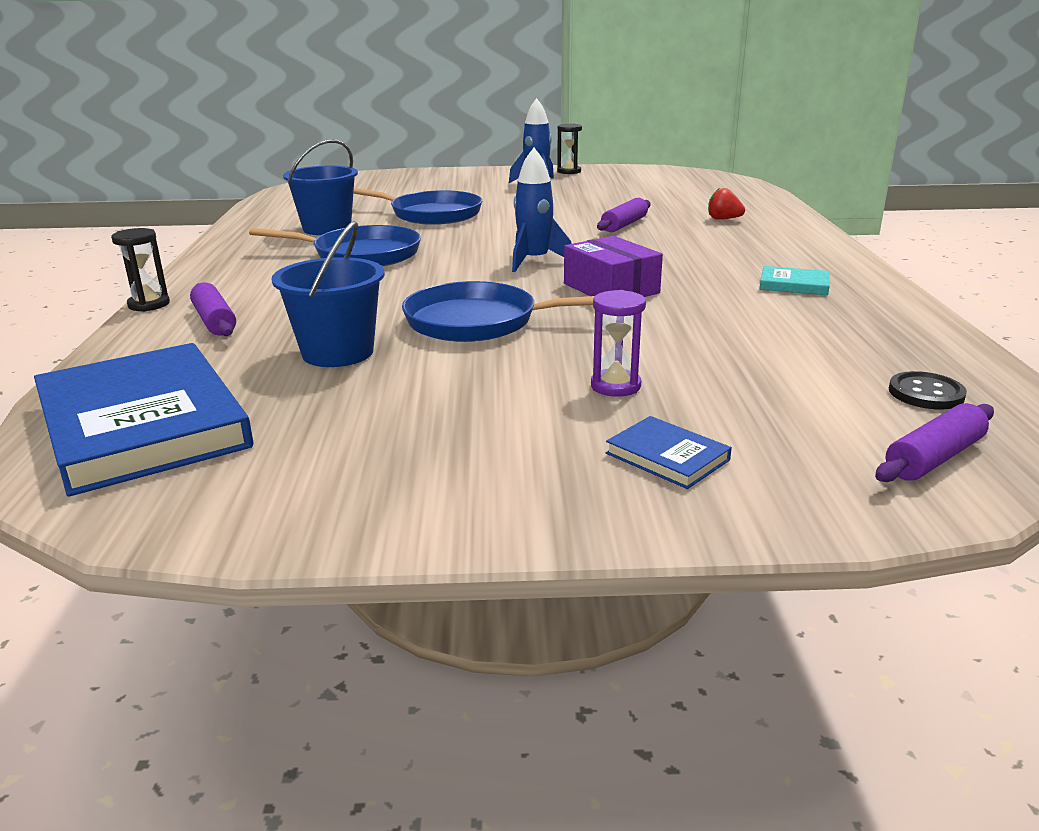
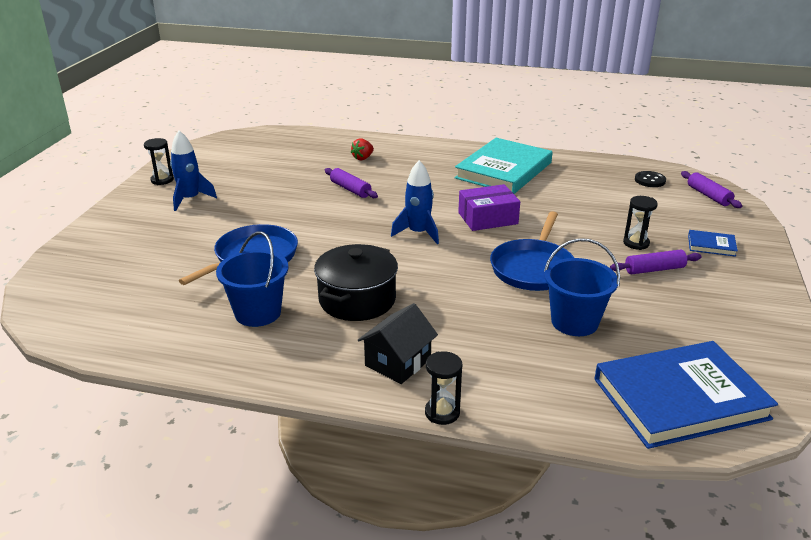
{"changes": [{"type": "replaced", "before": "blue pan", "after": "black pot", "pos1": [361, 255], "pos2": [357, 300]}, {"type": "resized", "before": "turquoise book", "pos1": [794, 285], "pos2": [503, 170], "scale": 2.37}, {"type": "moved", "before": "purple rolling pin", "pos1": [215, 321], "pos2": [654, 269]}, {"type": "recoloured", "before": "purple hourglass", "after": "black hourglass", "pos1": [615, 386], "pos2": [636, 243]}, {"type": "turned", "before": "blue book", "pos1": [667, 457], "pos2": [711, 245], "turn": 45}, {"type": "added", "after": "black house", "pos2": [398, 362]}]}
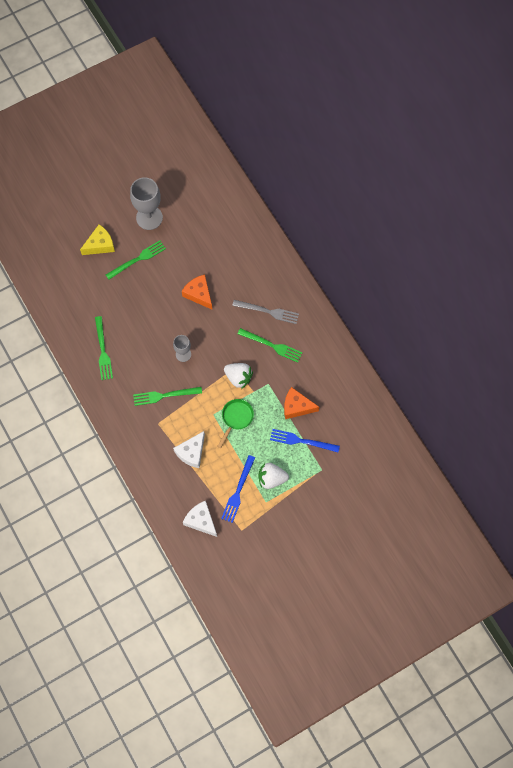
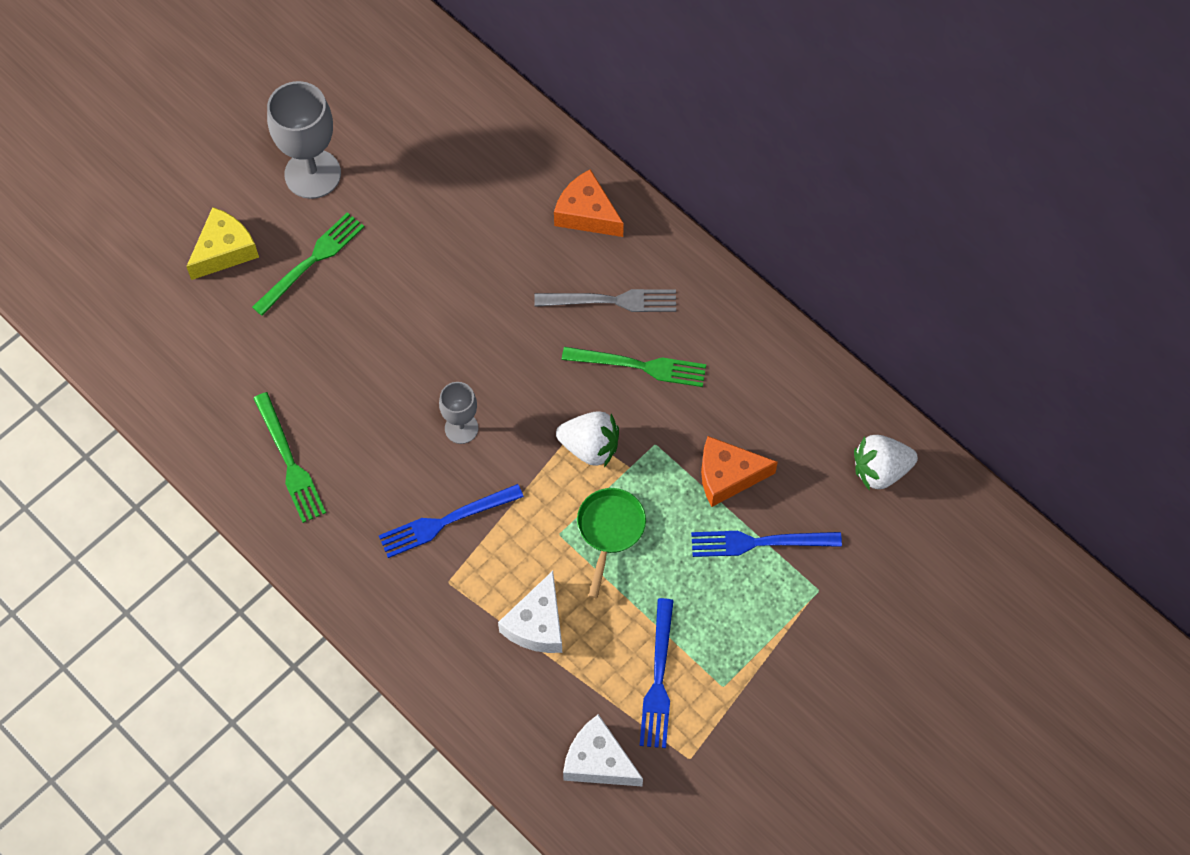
{"changes": [{"type": "moved", "before": "orange cheese", "pos1": [199, 294], "pos2": [586, 213]}, {"type": "recoloured", "before": "green fork", "after": "blue fork", "pos1": [164, 395], "pos2": [446, 521]}, {"type": "moved", "before": "white strawberry", "pos1": [271, 479], "pos2": [880, 470]}]}
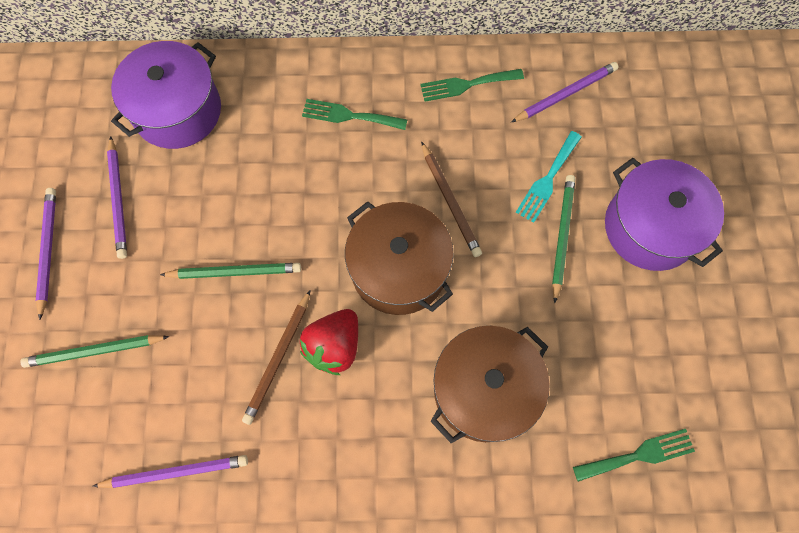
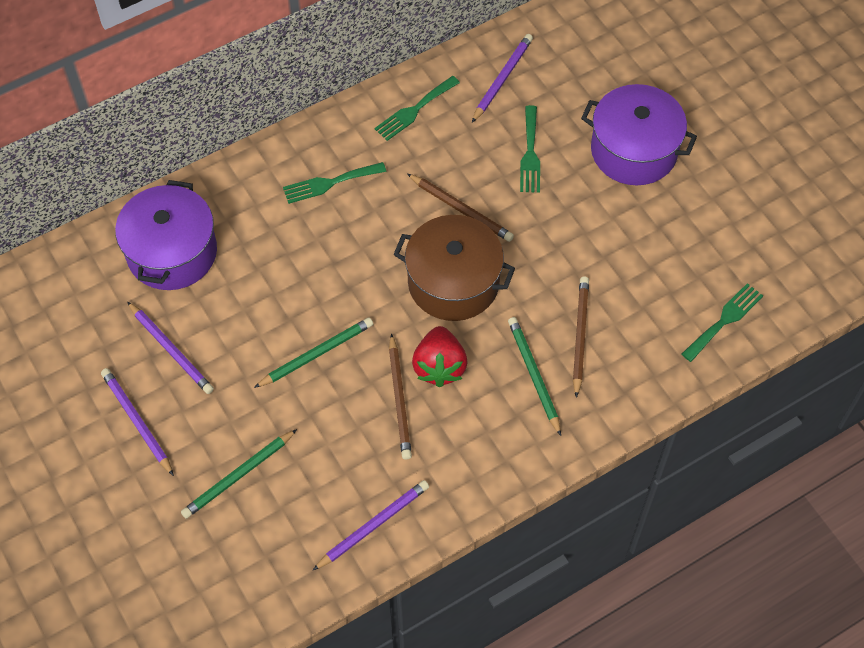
{"changes": [{"type": "recoloured", "before": "turquoise fork", "after": "green fork", "pos1": [547, 180], "pos2": [530, 154]}, {"type": "moved", "before": "green pencil", "pos1": [562, 236], "pos2": [534, 375]}, {"type": "replaced", "before": "brown pot", "after": "brown pencil", "pos1": [484, 390], "pos2": [580, 336]}]}
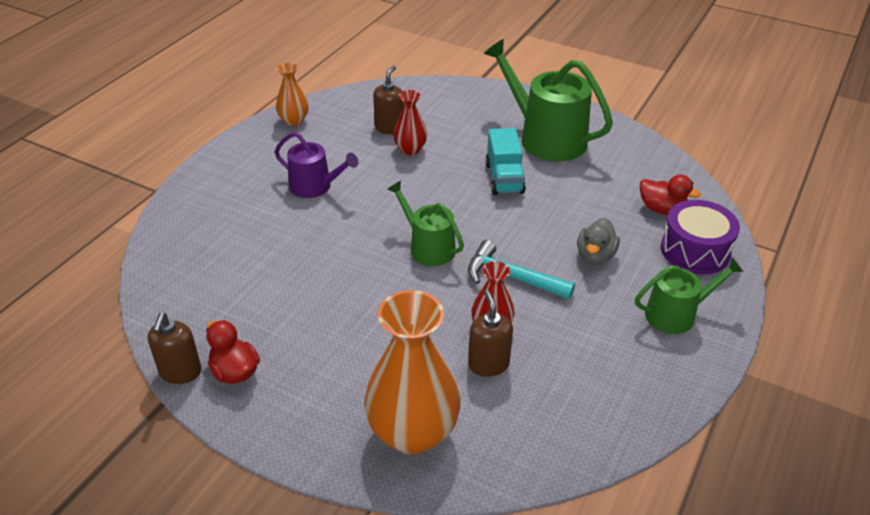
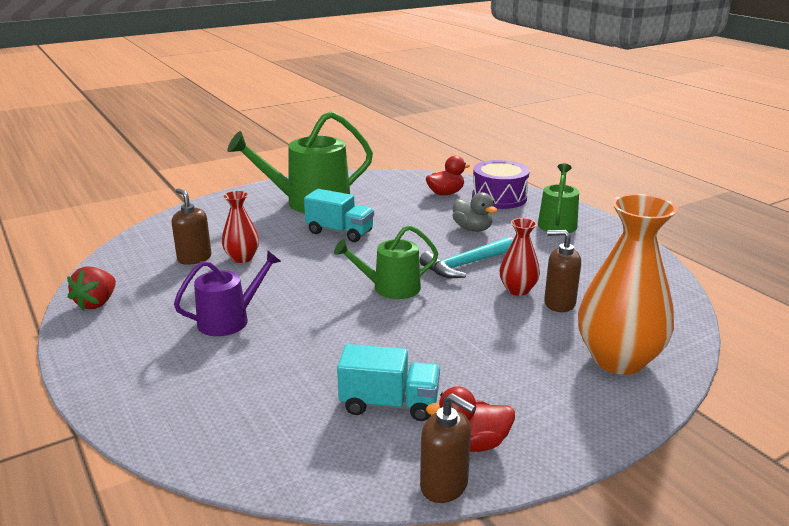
{"changes": [{"type": "replaced", "before": "orange vase", "after": "red strawberry", "pos1": [294, 120], "pos2": [97, 303]}, {"type": "added", "after": "turquoise truck", "pos2": [389, 404]}]}
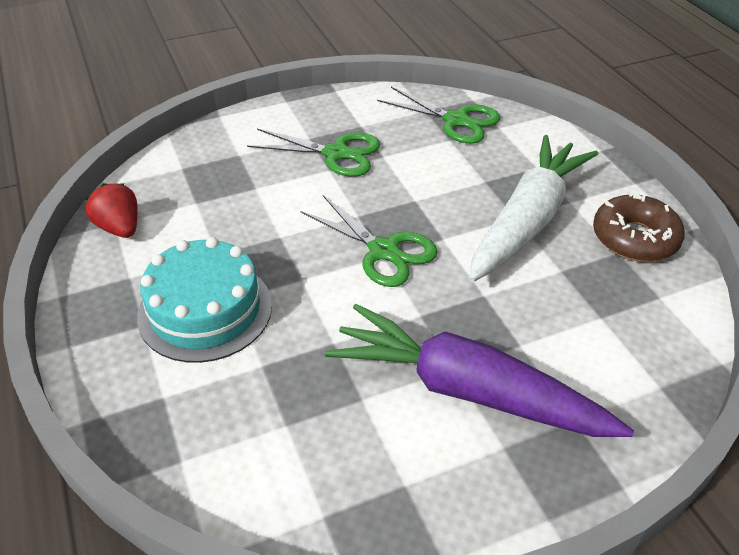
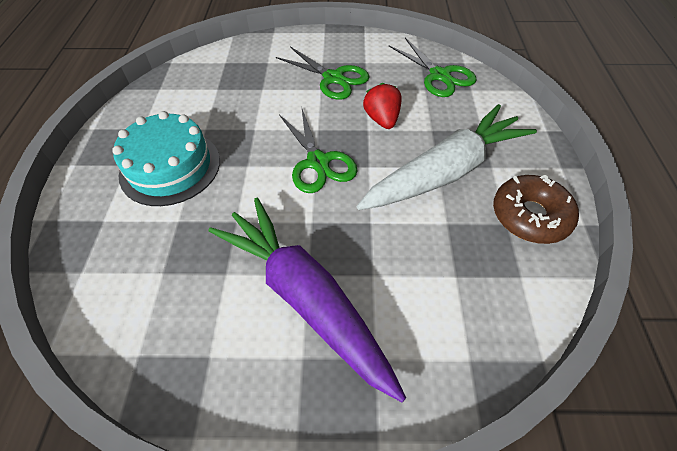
{"changes": [{"type": "moved", "before": "red strawberry", "pos1": [120, 228], "pos2": [382, 119]}]}
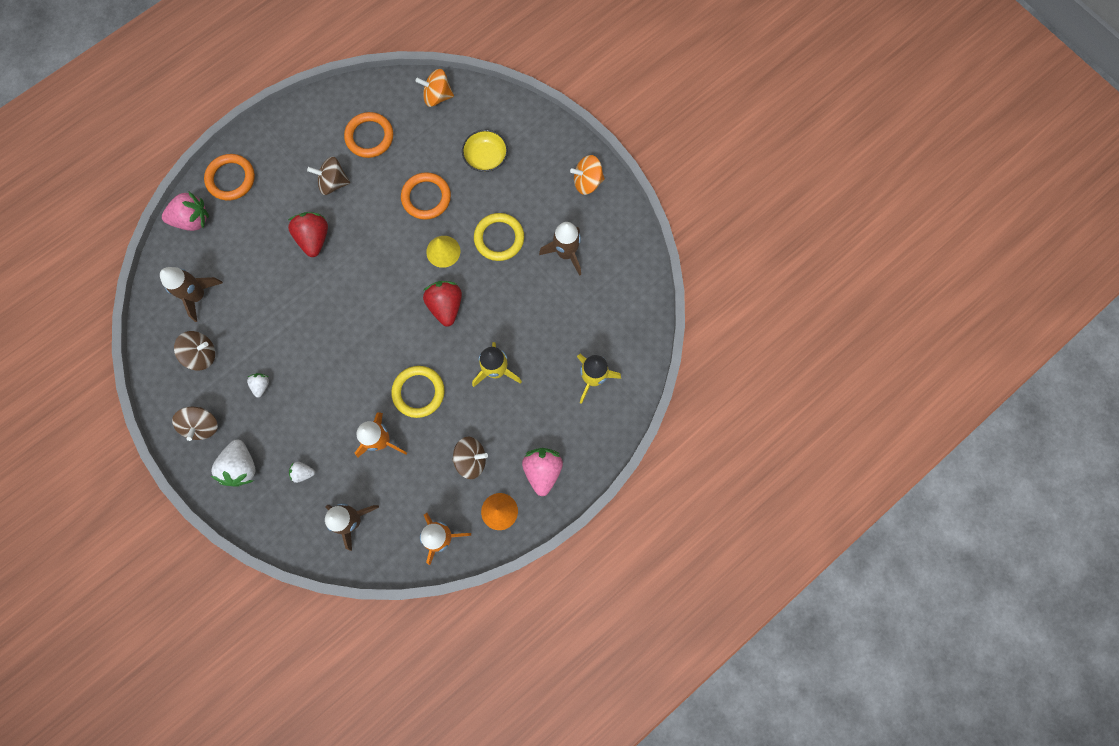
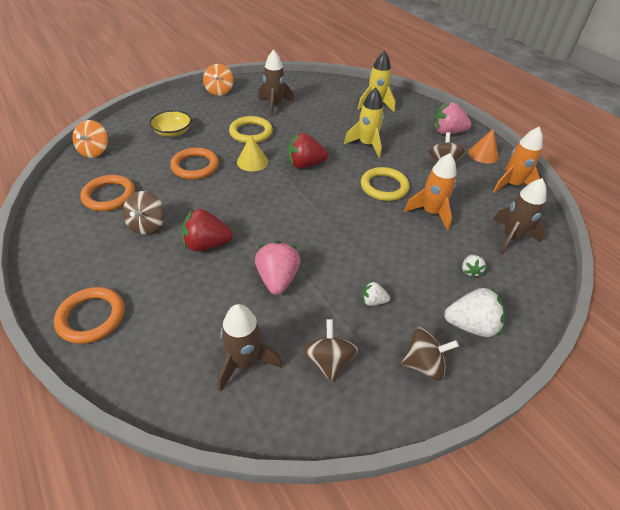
{"changes": [{"type": "moved", "before": "pink strawberry", "pos1": [192, 220], "pos2": [277, 279]}]}
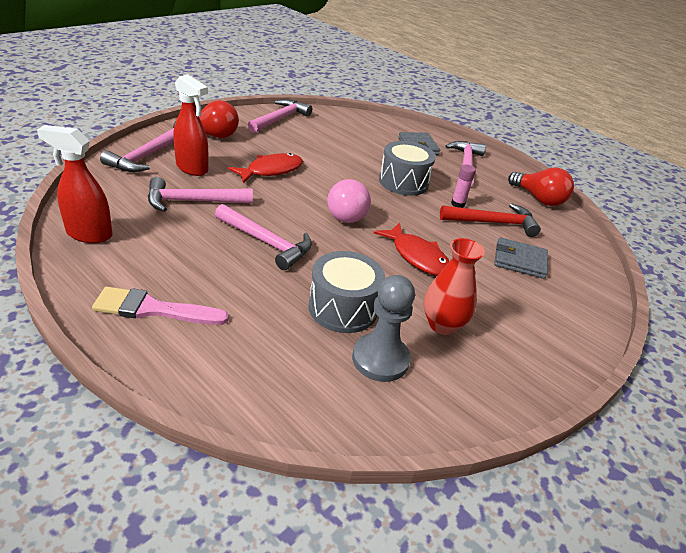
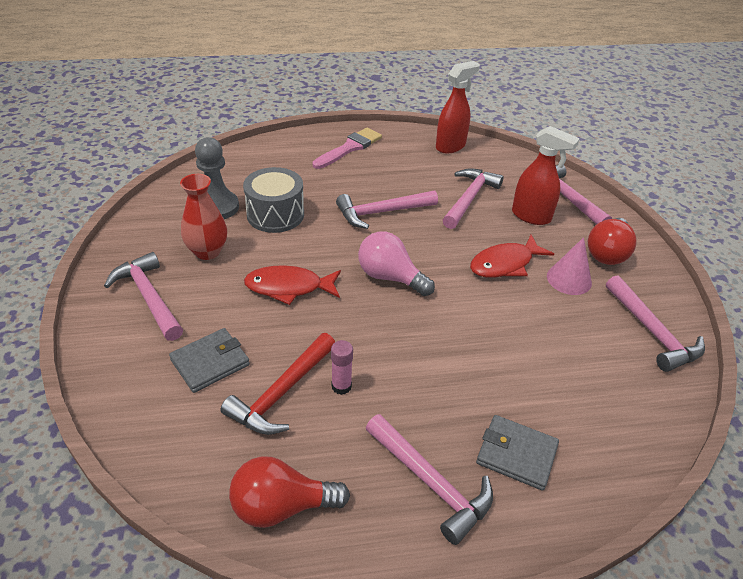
{"changes": [{"type": "turned", "before": "red spray bottle", "pos1": [192, 168], "pos2": [531, 216], "turn": -135}, {"type": "removed", "before": "grey drum", "pos1": [403, 182]}, {"type": "turned", "before": "red fish", "pos1": [271, 170], "pos2": [505, 264], "turn": 60}, {"type": "added", "after": "pink cone", "pos2": [569, 279]}, {"type": "added", "after": "pink hammer", "pos2": [148, 297]}]}
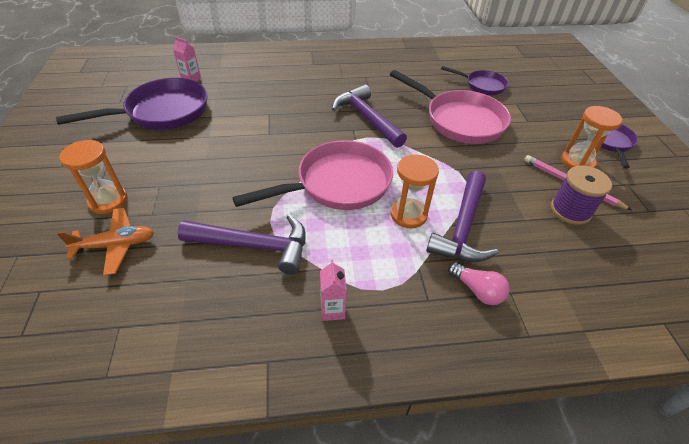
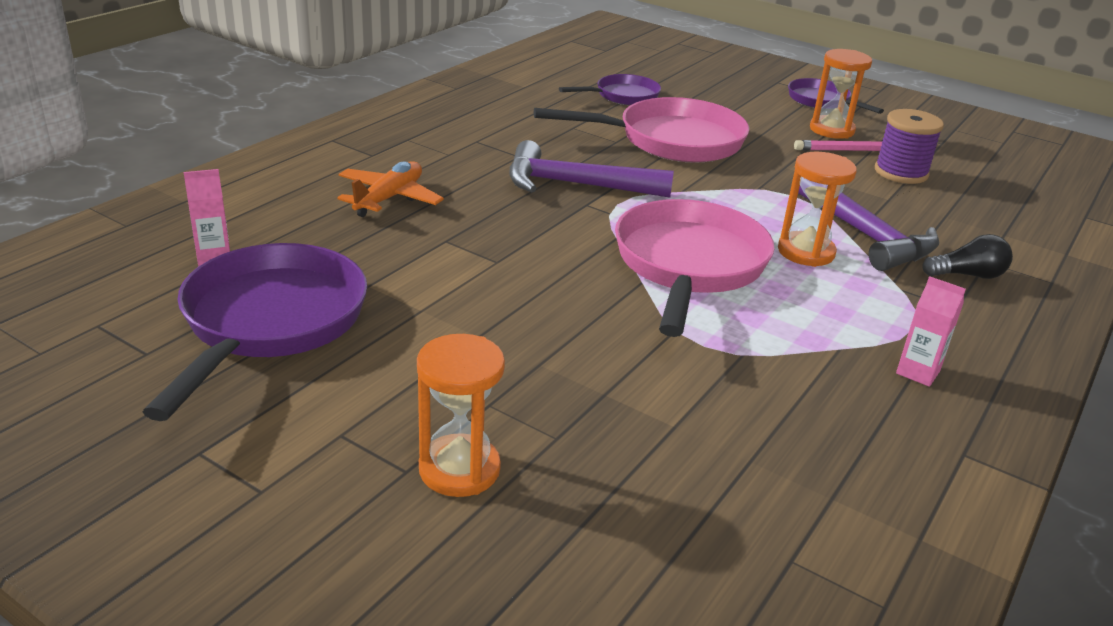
{"changes": [{"type": "moved", "before": "orange plane", "pos1": [116, 245], "pos2": [389, 198]}, {"type": "removed", "before": "purple hammer", "pos1": [254, 246]}, {"type": "recoloured", "before": "pink light bulb", "after": "black light bulb", "pos1": [477, 290], "pos2": [967, 275]}]}
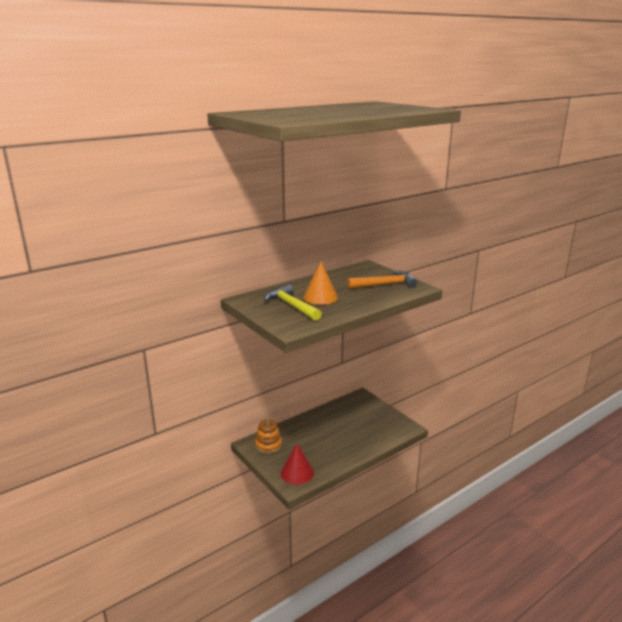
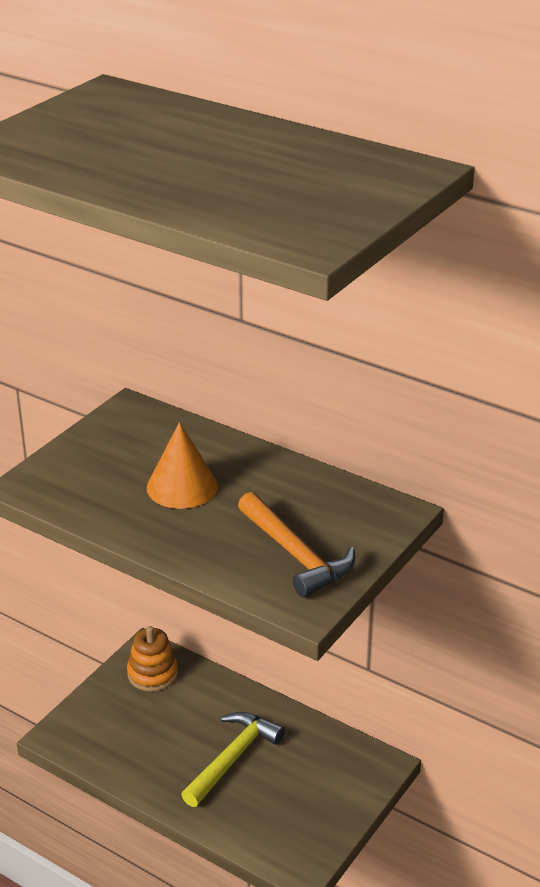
{"changes": [{"type": "moved", "before": "yellow hammer", "pos1": [291, 305], "pos2": [233, 758]}, {"type": "removed", "before": "red cone", "pos1": [297, 472]}]}
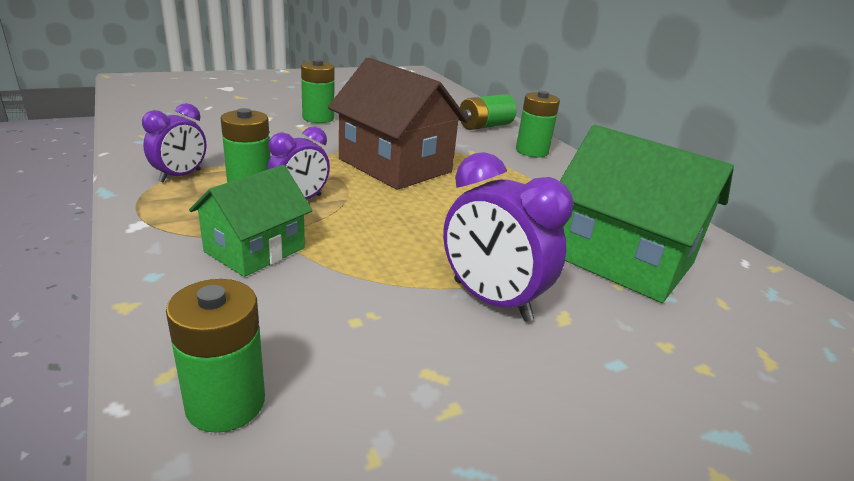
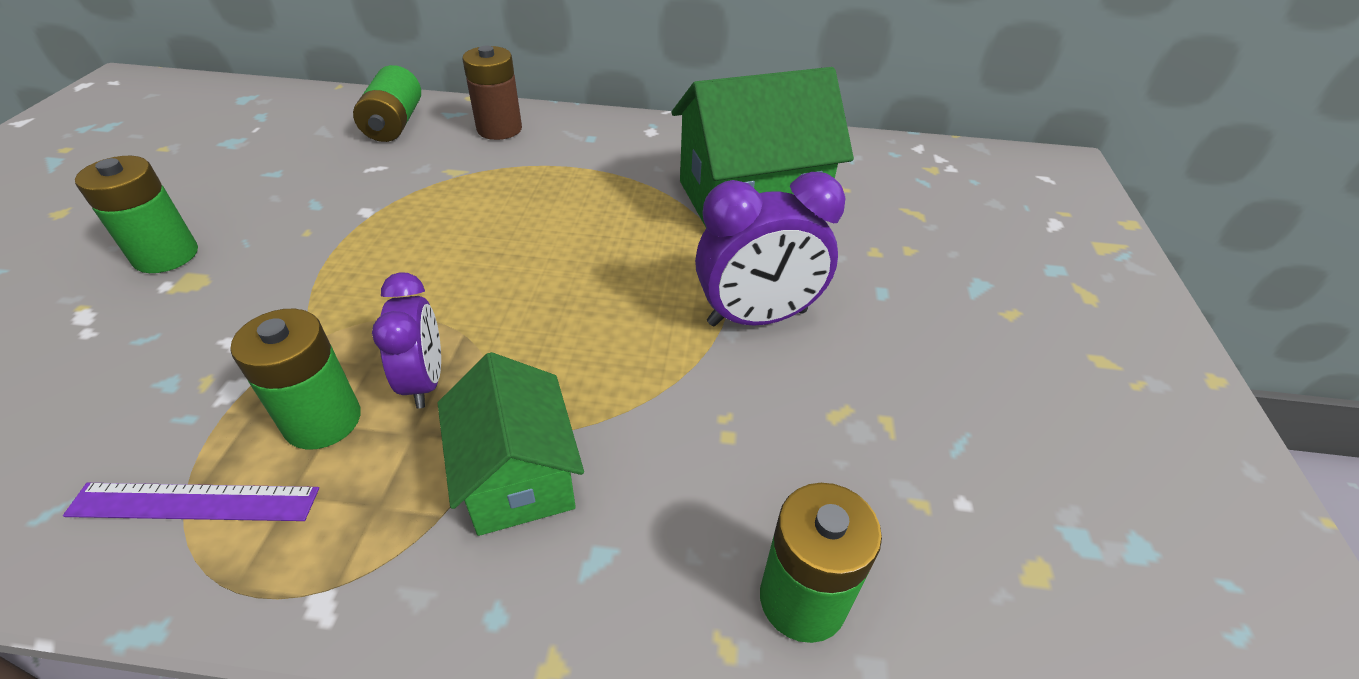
{"changes": [{"type": "removed", "before": "brown house", "pos1": [395, 165]}, {"type": "recoloured", "before": "green battery", "after": "brown battery", "pos1": [532, 151], "pos2": [499, 129]}, {"type": "replaced", "before": "purple clock", "after": "purple ruler", "pos1": [180, 176], "pos2": [195, 501]}]}
